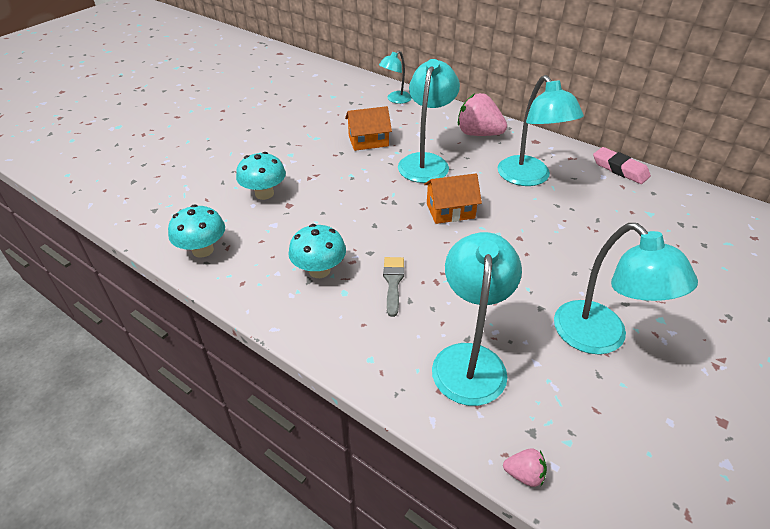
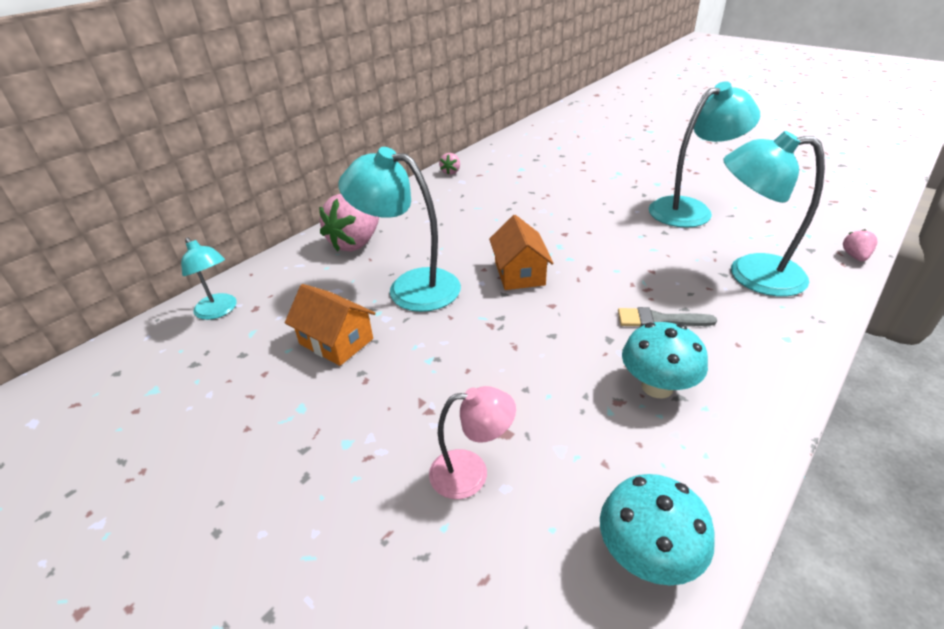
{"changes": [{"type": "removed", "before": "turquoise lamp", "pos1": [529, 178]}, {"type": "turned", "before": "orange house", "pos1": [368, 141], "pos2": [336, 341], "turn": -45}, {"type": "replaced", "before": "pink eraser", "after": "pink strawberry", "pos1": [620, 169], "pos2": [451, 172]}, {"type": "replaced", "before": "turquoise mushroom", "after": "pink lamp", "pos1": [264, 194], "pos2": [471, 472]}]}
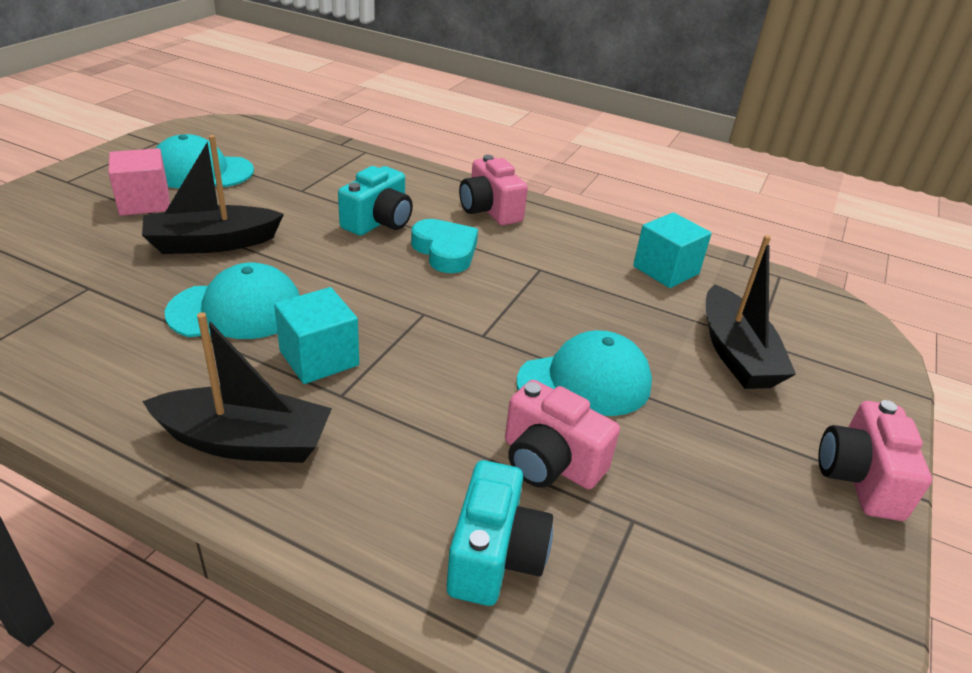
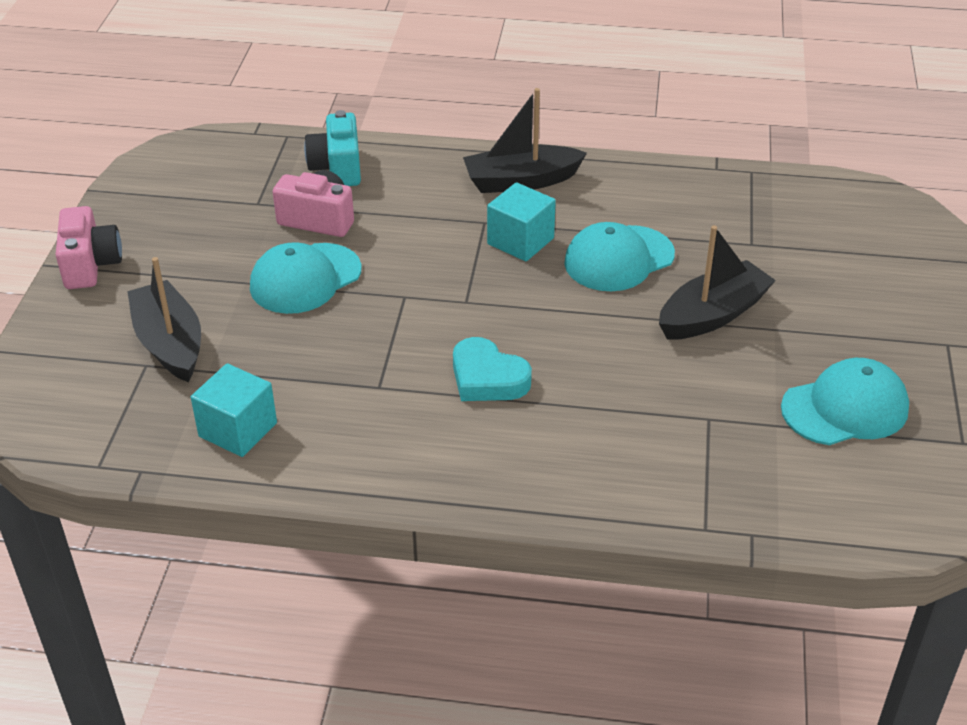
{"changes": [{"type": "removed", "before": "pink cube", "pos1": [144, 202]}, {"type": "removed", "before": "pink camera", "pos1": [490, 210]}, {"type": "removed", "before": "turquoise camera", "pos1": [378, 222]}]}
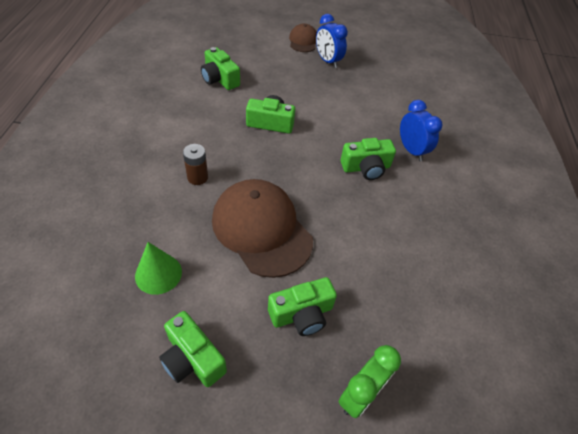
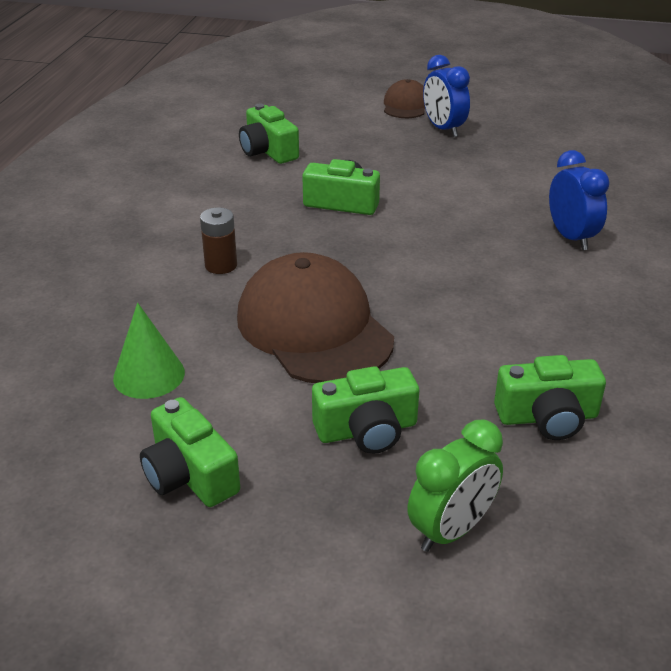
{"changes": [{"type": "moved", "before": "green camera", "pos1": [366, 168], "pos2": [547, 417]}]}
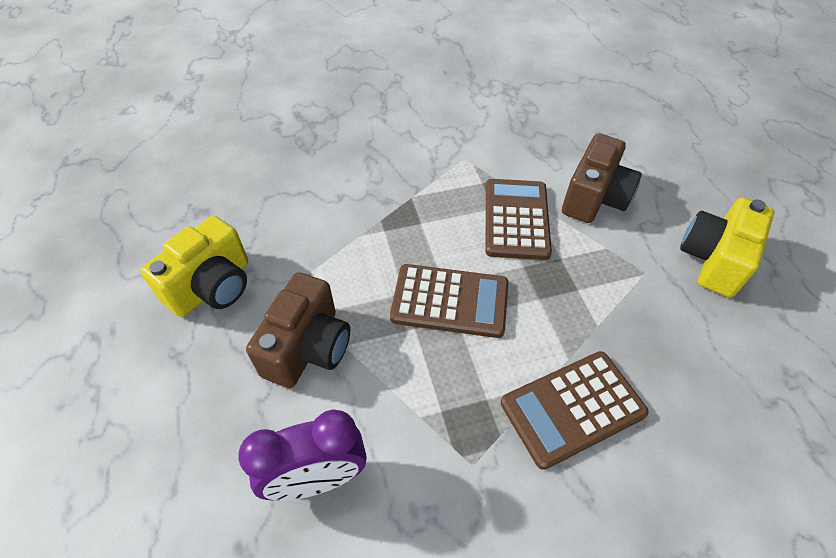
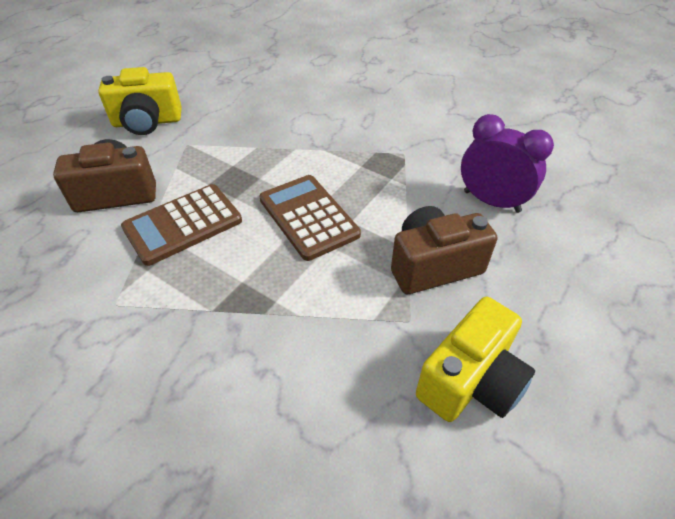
{"changes": [{"type": "turned", "before": "yellow camera", "pos1": [212, 286], "pos2": [470, 381], "turn": 135}, {"type": "removed", "before": "brown calculator", "pos1": [572, 408]}]}
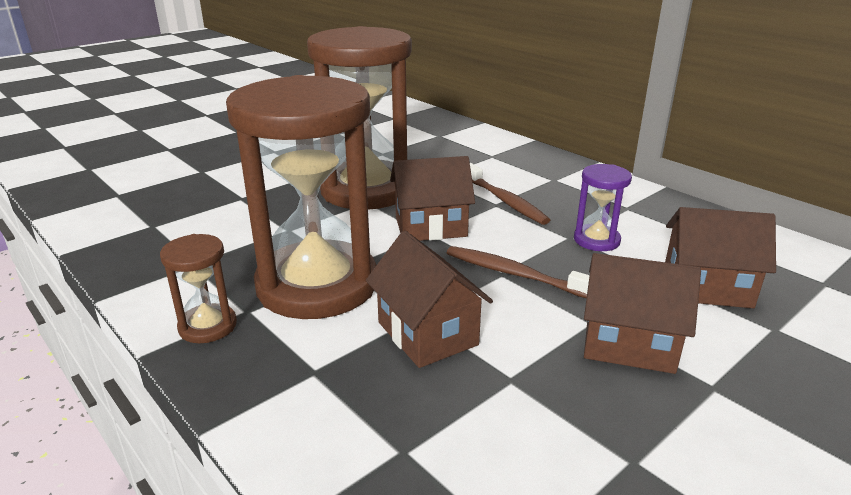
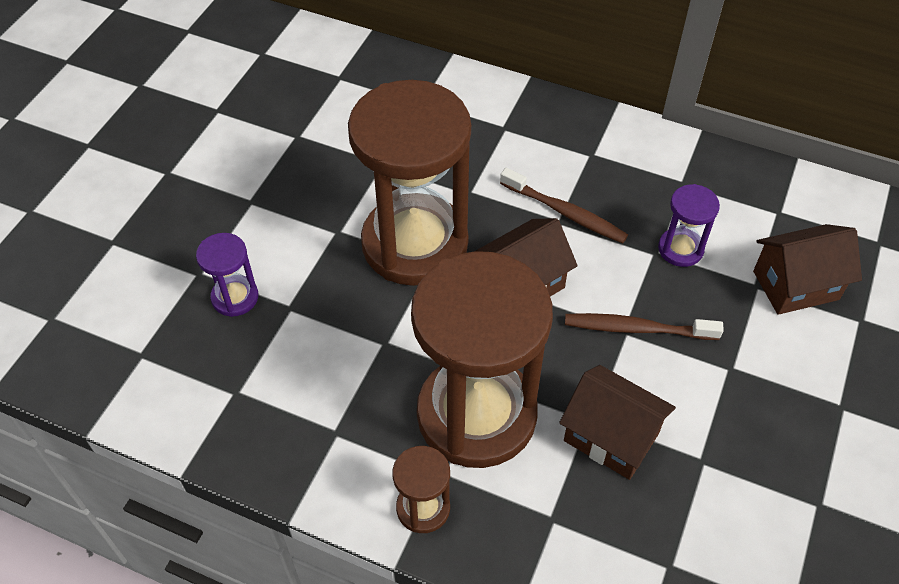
{"changes": [{"type": "removed", "before": "brown house", "pos1": [629, 344]}, {"type": "added", "after": "purple hourglass", "pos2": [235, 297]}]}
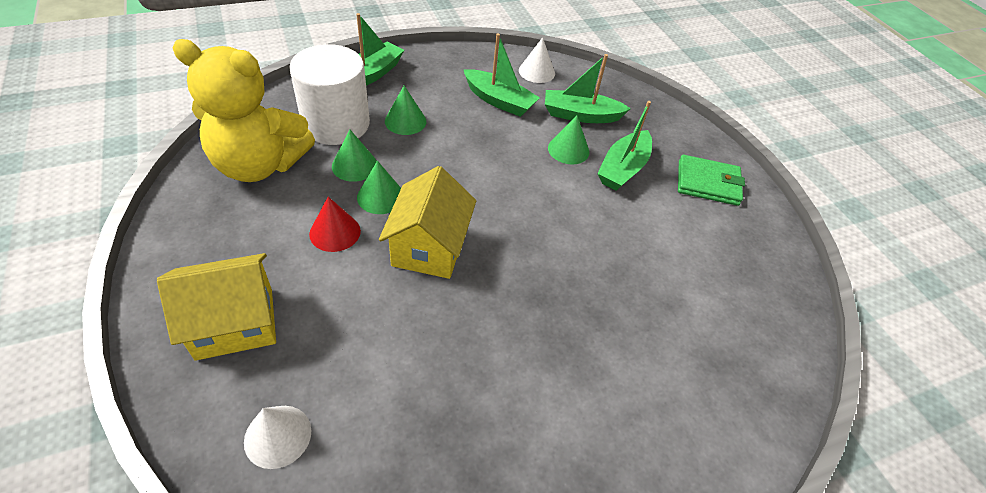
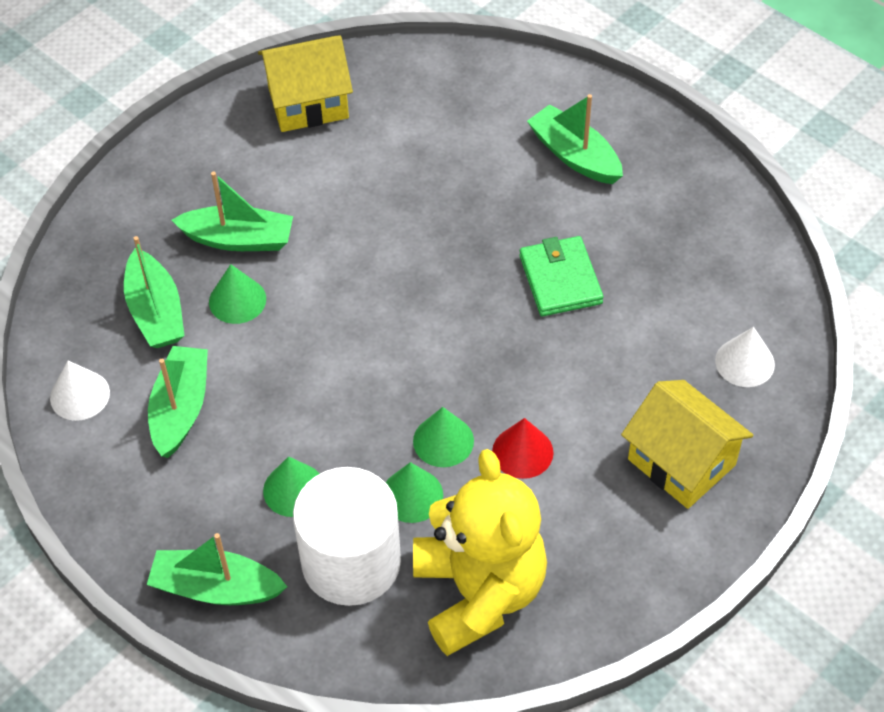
{"changes": [{"type": "moved", "before": "green wallet", "pos1": [708, 183], "pos2": [560, 279]}, {"type": "moved", "before": "yellow house", "pos1": [429, 247], "pos2": [308, 103]}, {"type": "added", "after": "green boat", "pos2": [575, 155]}]}
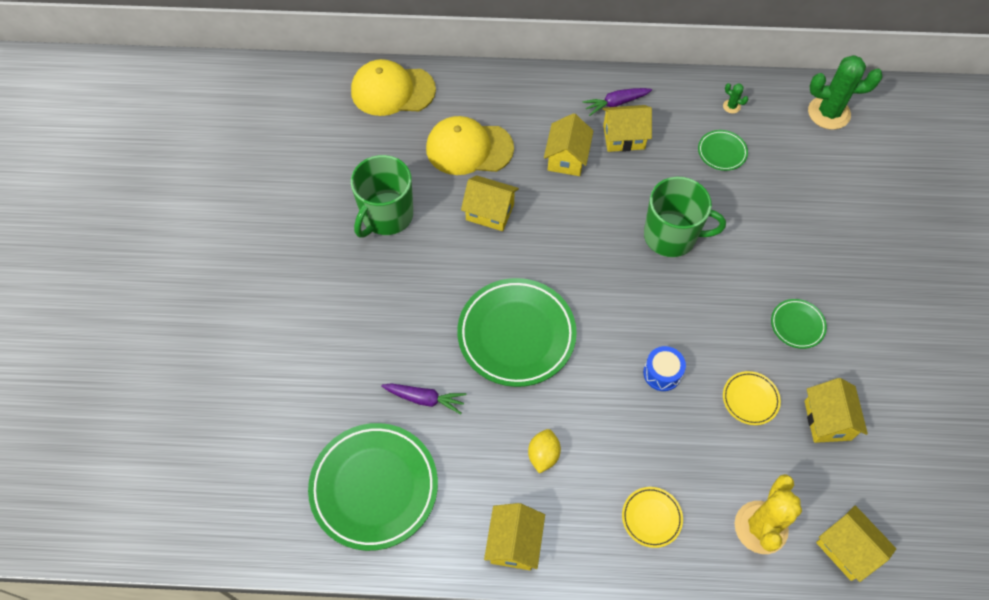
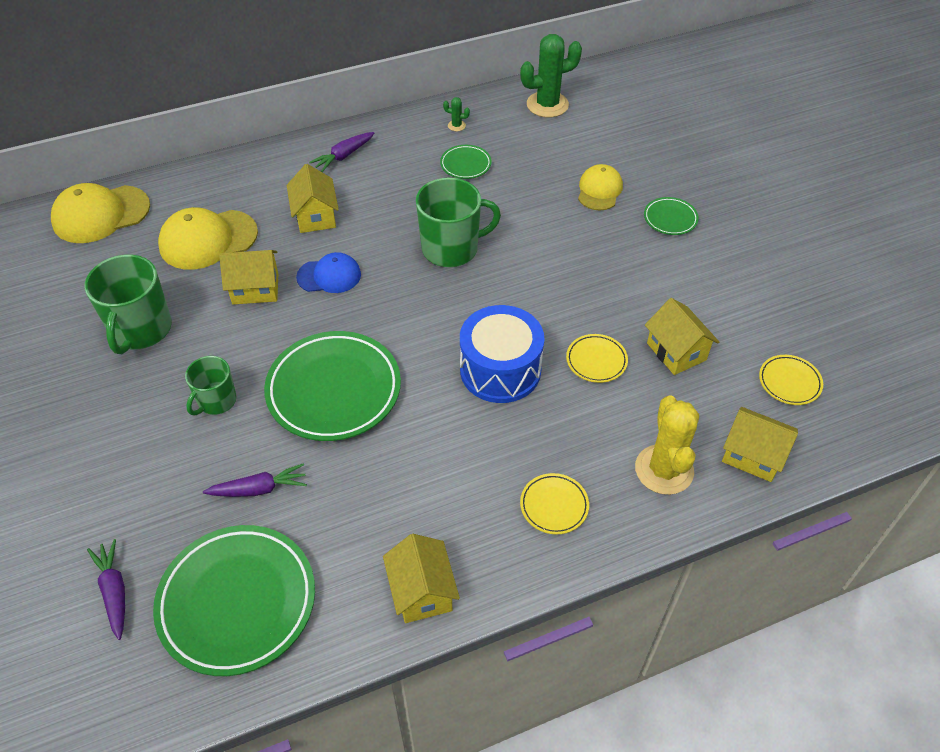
{"changes": [{"type": "removed", "before": "yellow house", "pos1": [623, 137]}, {"type": "moved", "before": "green plate", "pos1": [797, 325], "pos2": [670, 219]}, {"type": "resized", "before": "blue drum", "pos1": [662, 373], "pos2": [500, 370], "scale": 1.95}, {"type": "removed", "before": "yellow lemon", "pos1": [543, 455]}, {"type": "added", "after": "yellow cap", "pos2": [599, 190]}, {"type": "added", "after": "blue cap", "pos2": [329, 276]}, {"type": "added", "after": "yellow plate", "pos2": [789, 382]}, {"type": "added", "after": "green mug", "pos2": [216, 401]}, {"type": "added", "after": "purple carrot", "pos2": [114, 591]}]}
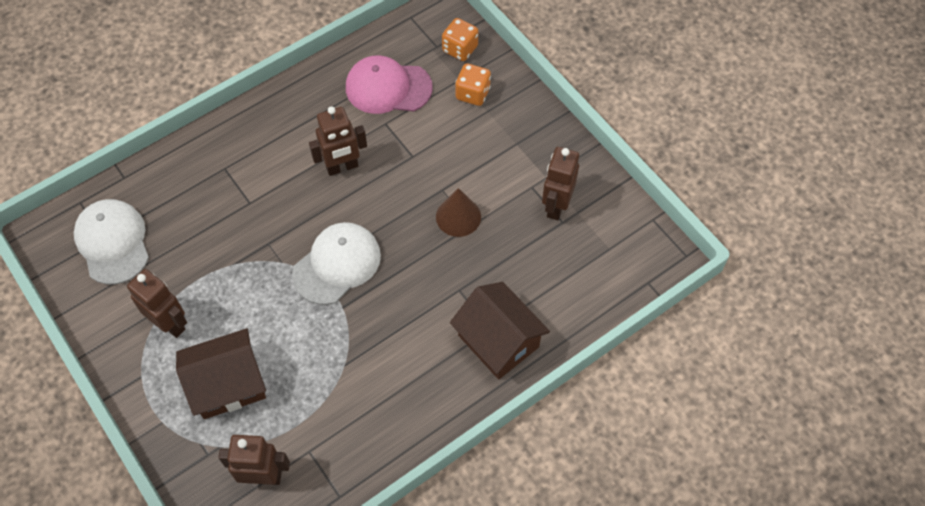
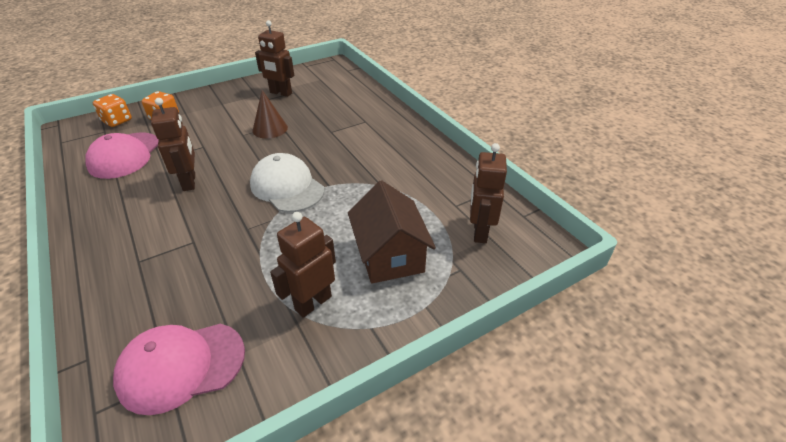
{"changes": [{"type": "recoloured", "before": "white cap", "after": "pink cap", "pos1": [113, 242], "pos2": [181, 366]}, {"type": "removed", "before": "brown house", "pos1": [498, 341]}]}
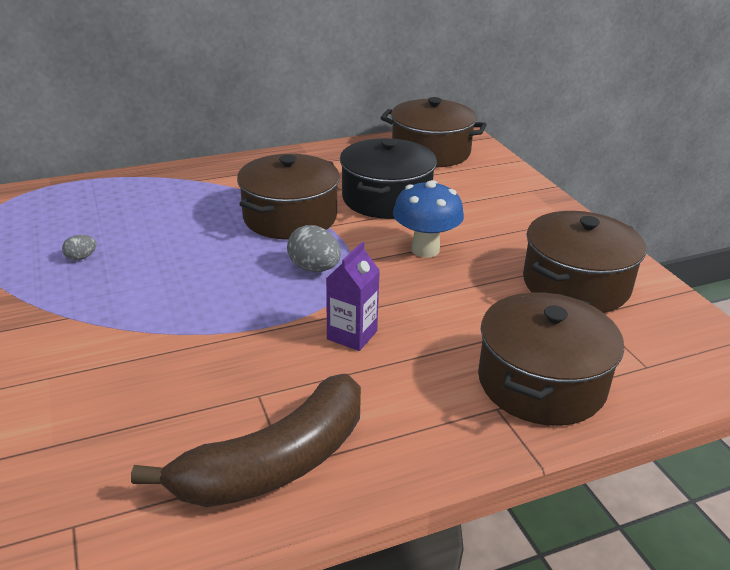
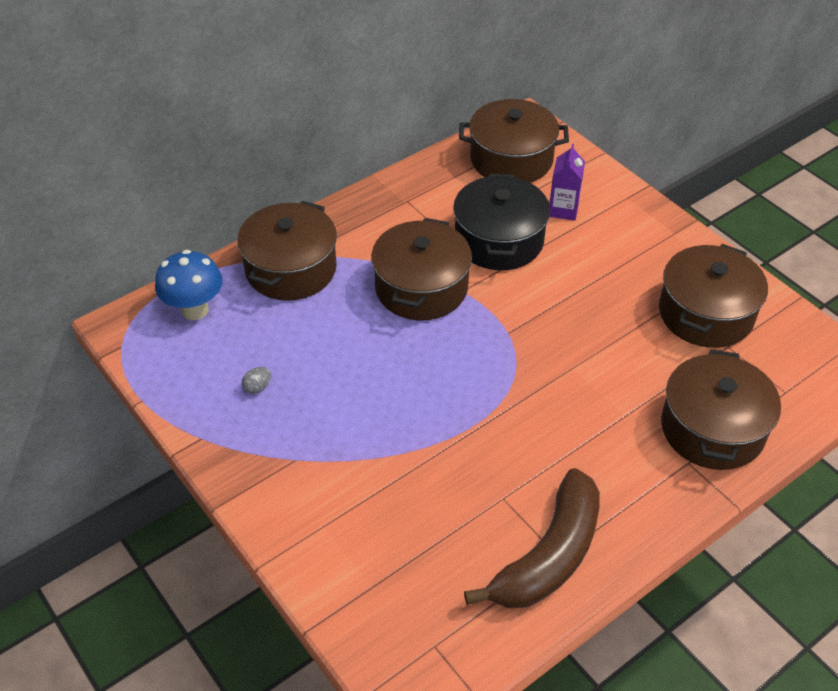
{"changes": [{"type": "moved", "before": "blue mushroom", "pos1": [425, 249], "pos2": [195, 310]}, {"type": "removed", "before": "grey egg", "pos1": [314, 268]}, {"type": "moved", "before": "purple carton", "pos1": [352, 335], "pos2": [563, 209]}, {"type": "added", "after": "brown pot", "pos2": [291, 269]}]}
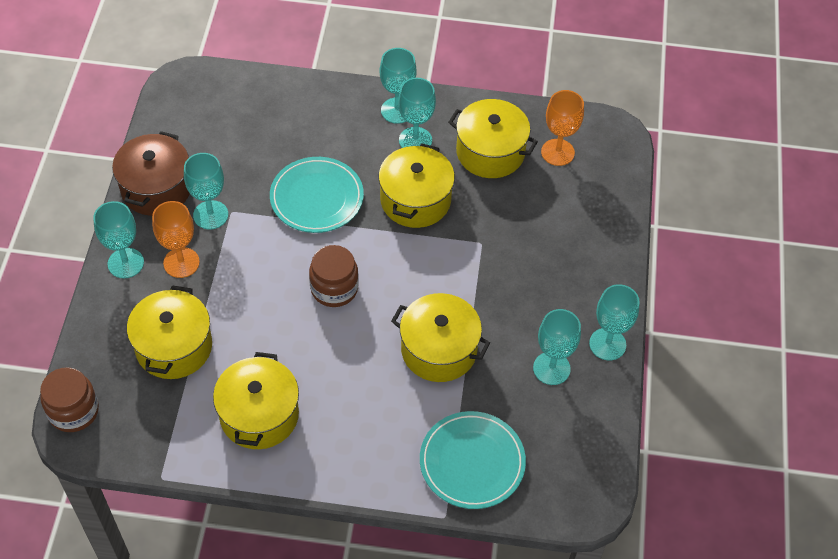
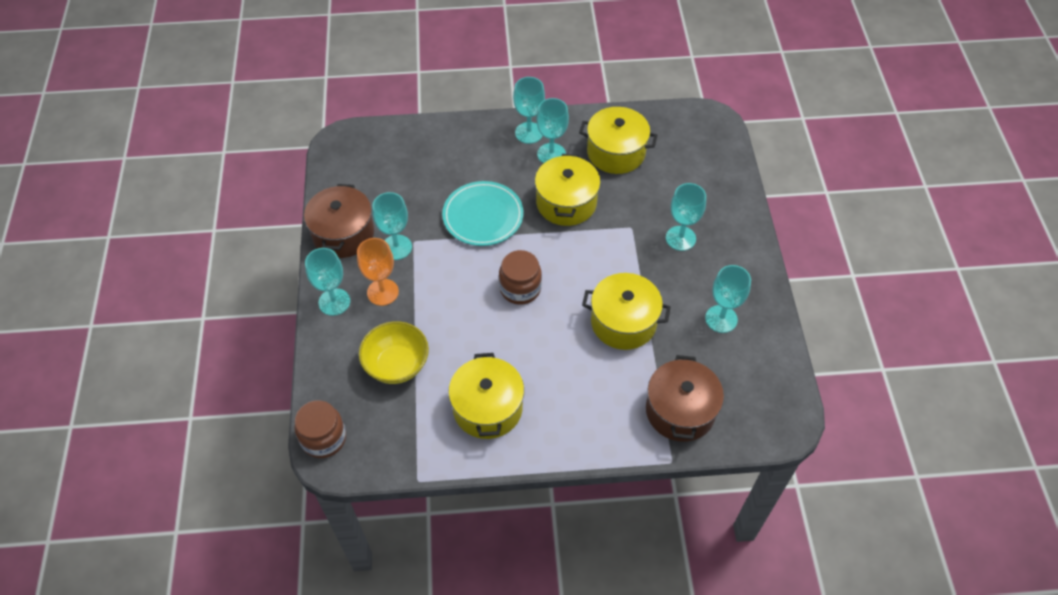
{"changes": [{"type": "removed", "before": "orange goblet", "pos1": [557, 152]}, {"type": "moved", "before": "turquoise goblet", "pos1": [607, 344], "pos2": [680, 238]}, {"type": "replaced", "before": "yellow pot", "after": "yellow bowl", "pos1": [174, 347], "pos2": [397, 365]}, {"type": "replaced", "before": "turquoise plate", "after": "brown pot", "pos1": [472, 462], "pos2": [680, 410]}]}
